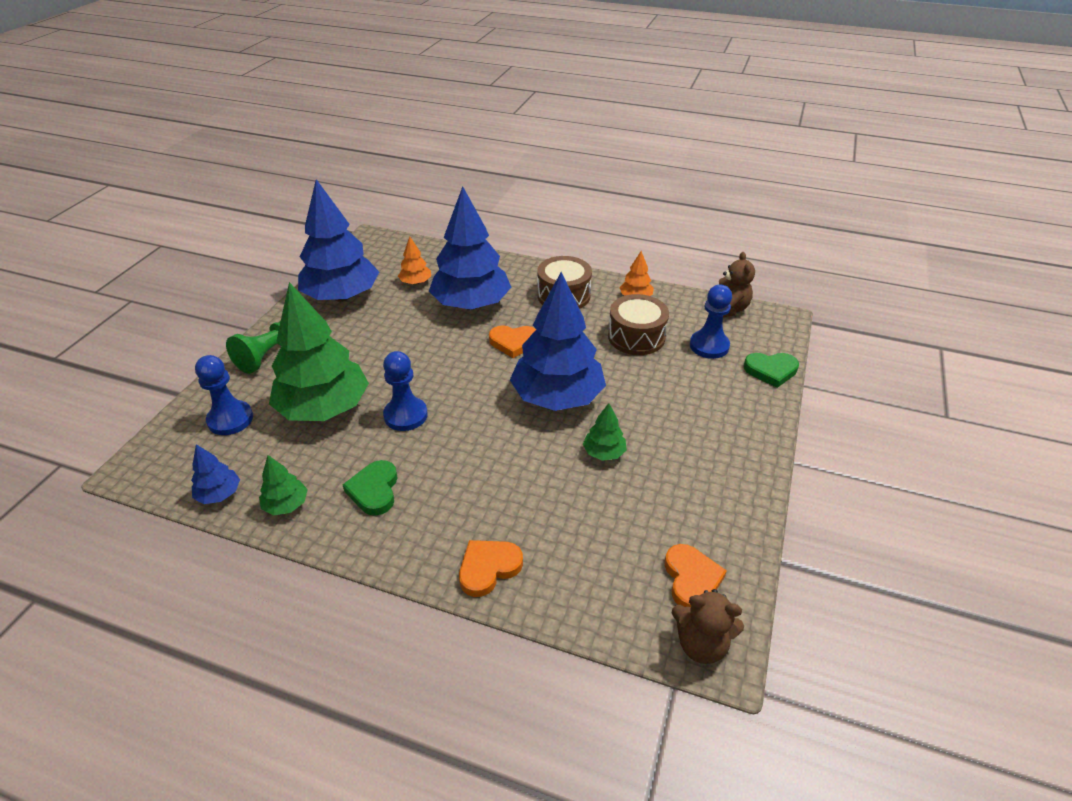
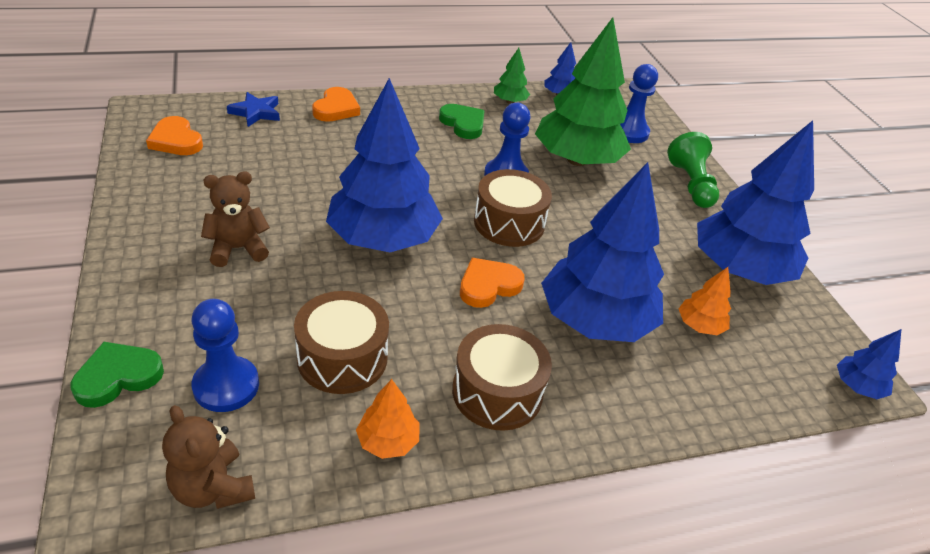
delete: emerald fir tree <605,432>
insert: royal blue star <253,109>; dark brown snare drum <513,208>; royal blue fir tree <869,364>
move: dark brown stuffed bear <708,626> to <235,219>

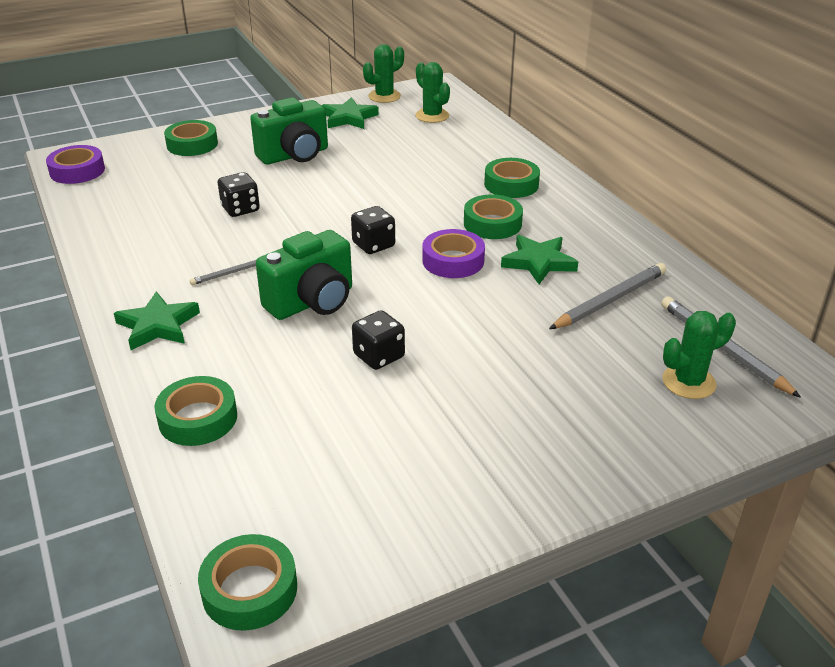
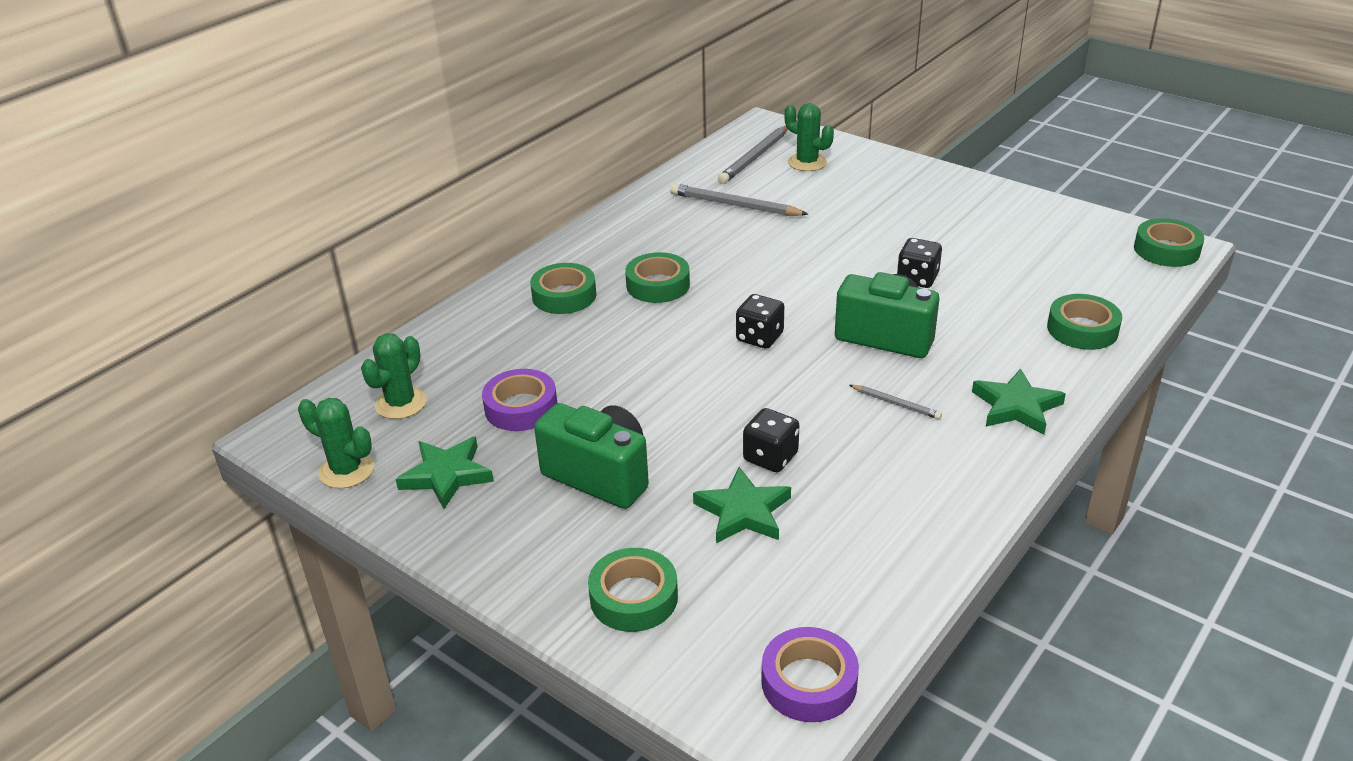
move: purple sticky tape <454,253> to <519,400>; emerald star <539,259> to <742,505>

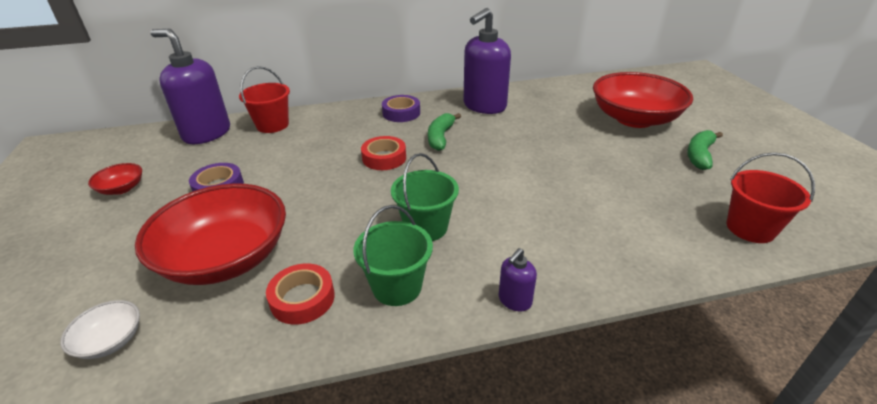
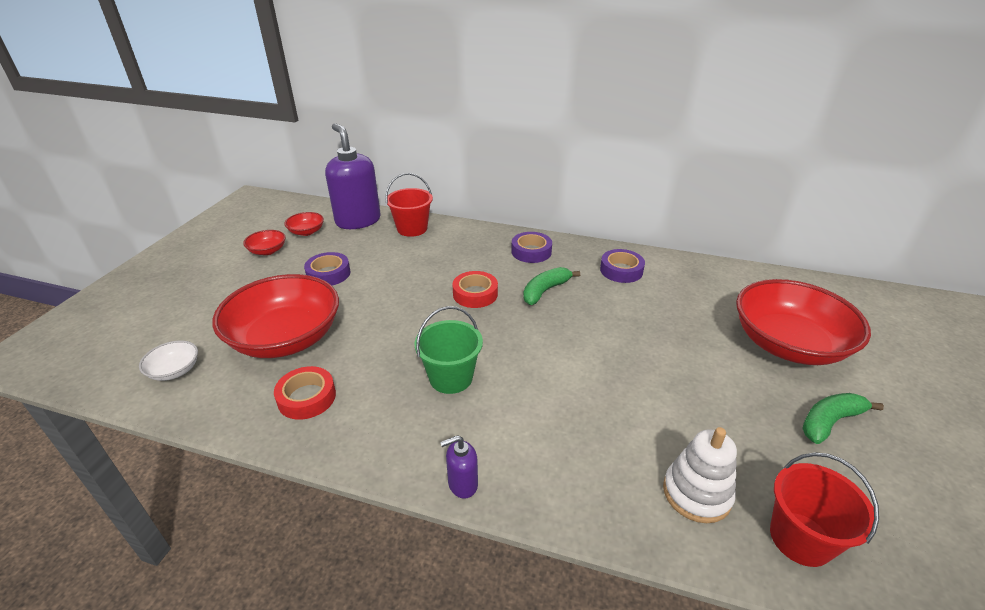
delete: emerald pail <393,255>
insert: crimson serving bowl <304,224>; snow-white stacking rings <700,475>
replace: purple pump bottle <487,61> to purple sticky tape <622,266>

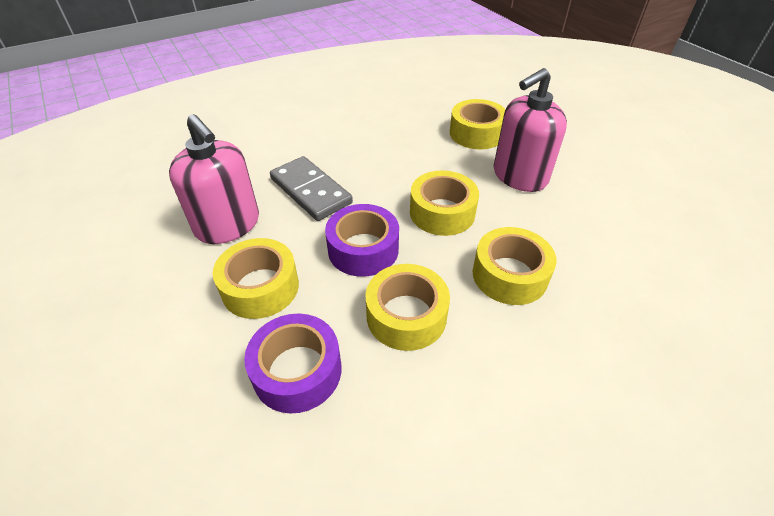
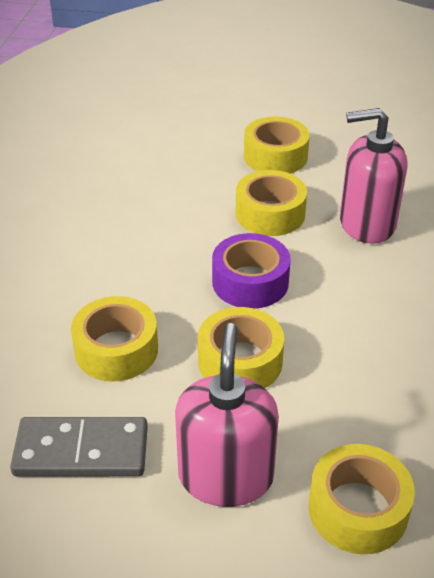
delete: purple sticky tape <292,364>
move: ash-grey domino <311,188> to <79,446>; yellow sticky tape <408,307> to <277,145>

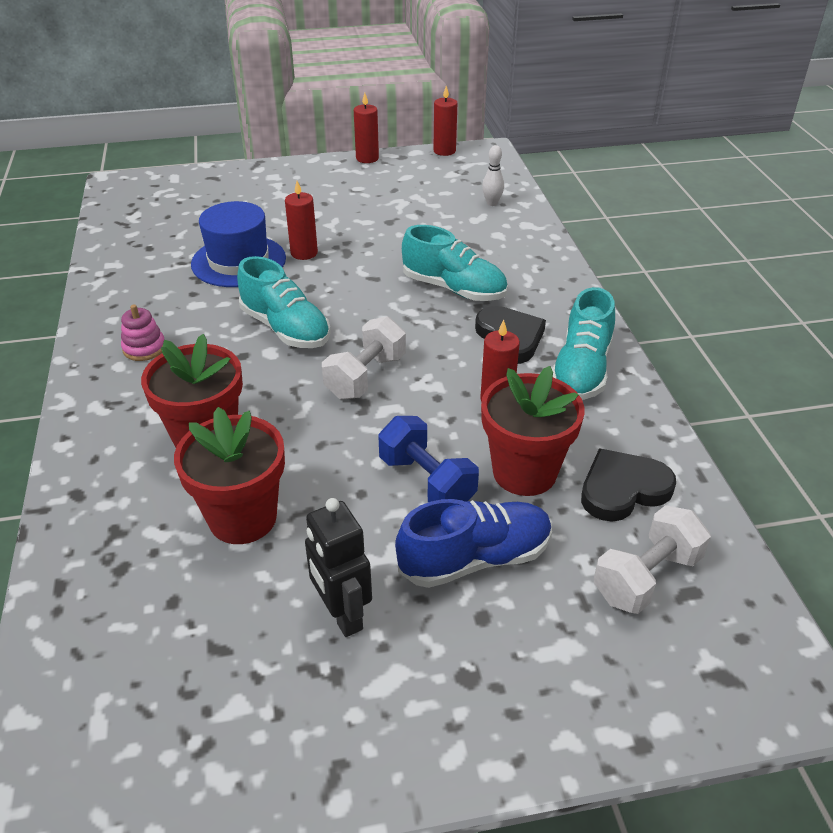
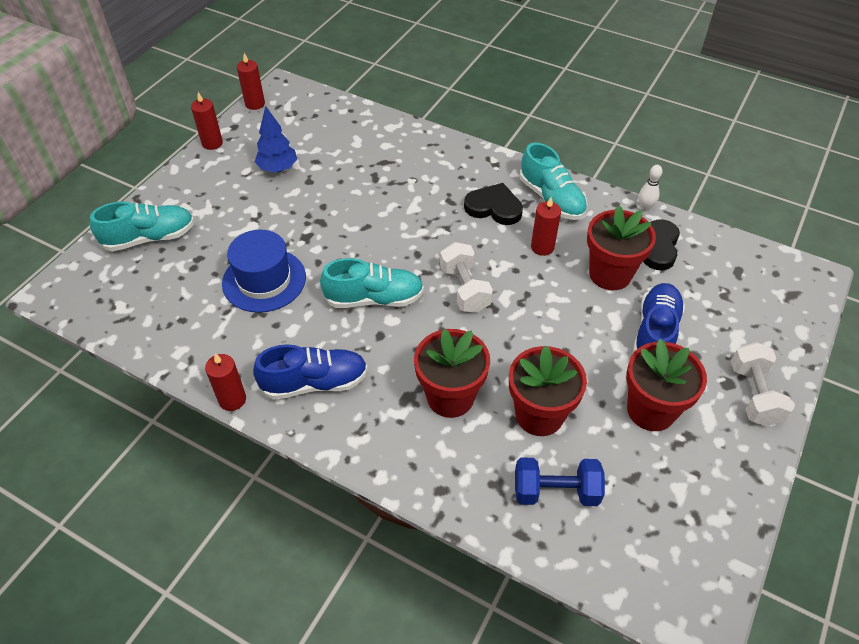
insert: royal blue fir tree <276,139>
move: teal sneaker <455,263> to <142,226>; crimson wax candle <301,220> to <225,382>; royal blue free weight <428,459> to <560,481>; snow-white bowling pin <493,175> to <650,188>; snow-white free weight <652,559> to <762,384>
replace: rosy stacking rings <142,332> to royal blue sneaker <310,372>; ebony robot <338,567> to crimson plant pot <666,385>

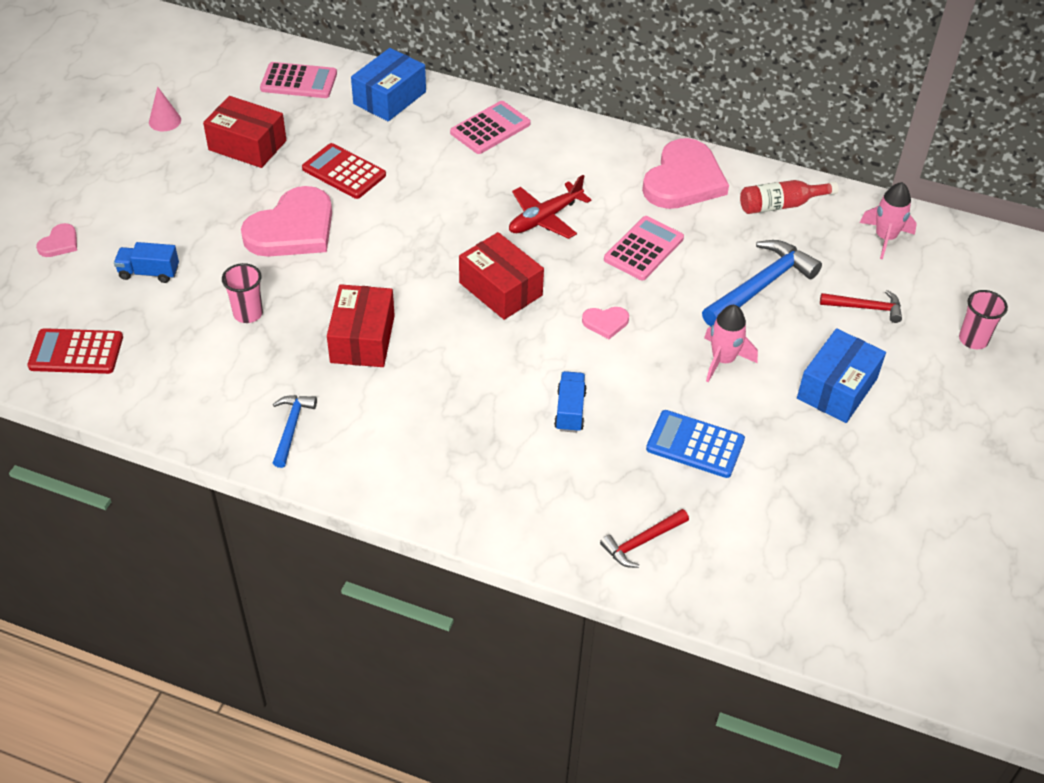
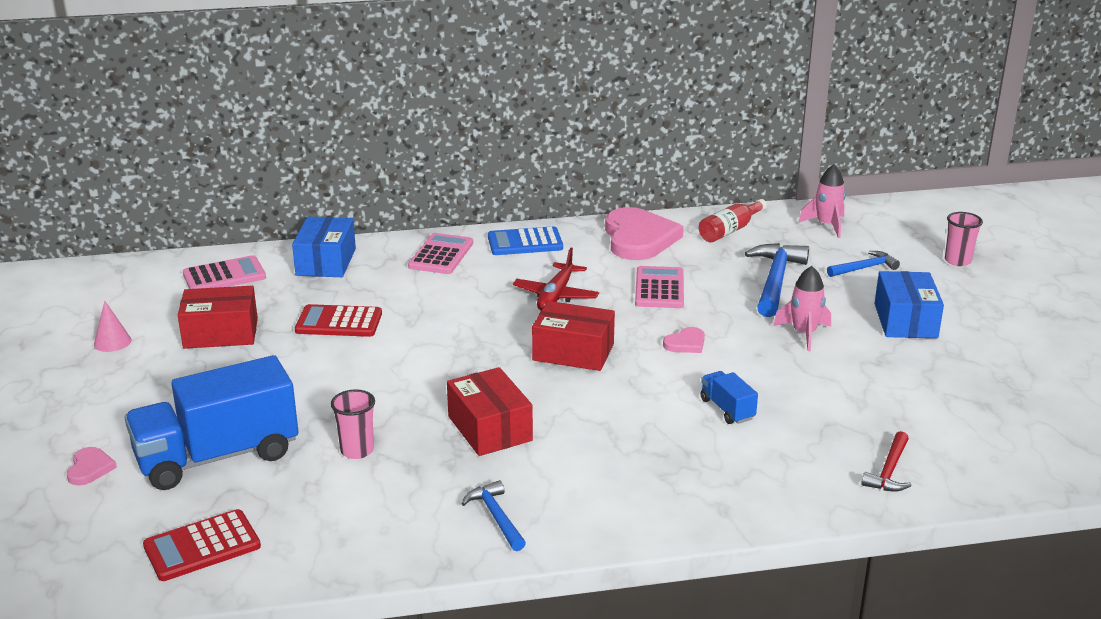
delete: rosy heart <286,221>
move: royal blue adding machine <695,444> to <525,240>
recolor: crimson claw hammer <861,306> to royal blue claw hammer <863,264>
resize: royal blue toy truck <146,262> = <211,422> x2.29

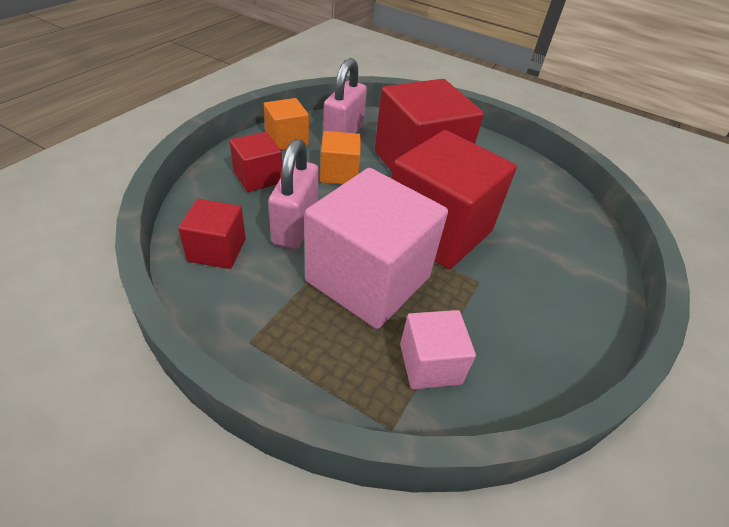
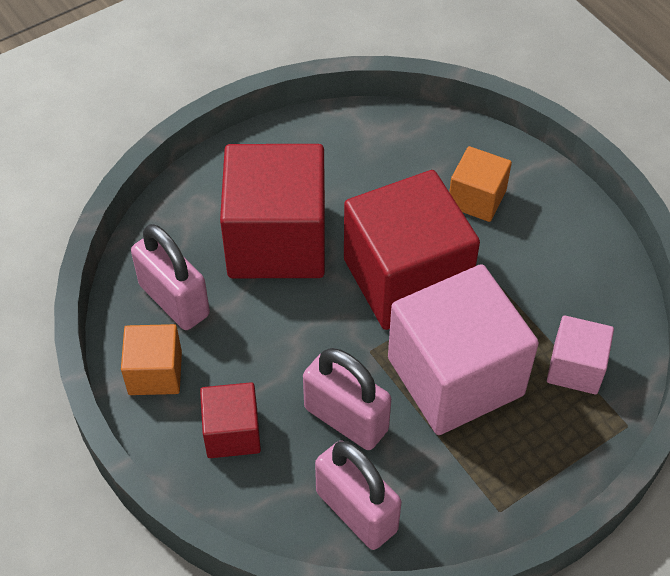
move: orange cube <340,157> to <480,184>
replace: crimson cube <212,234> to rosy small lock <358,495>

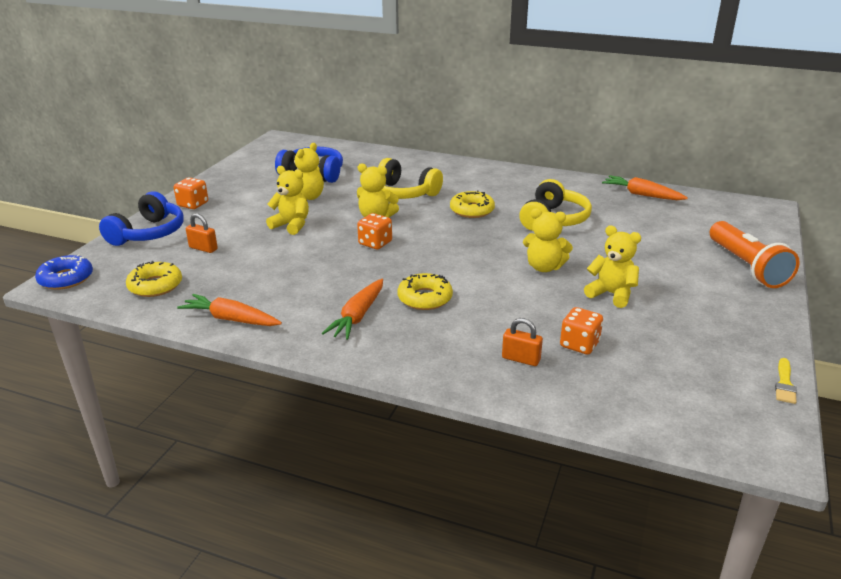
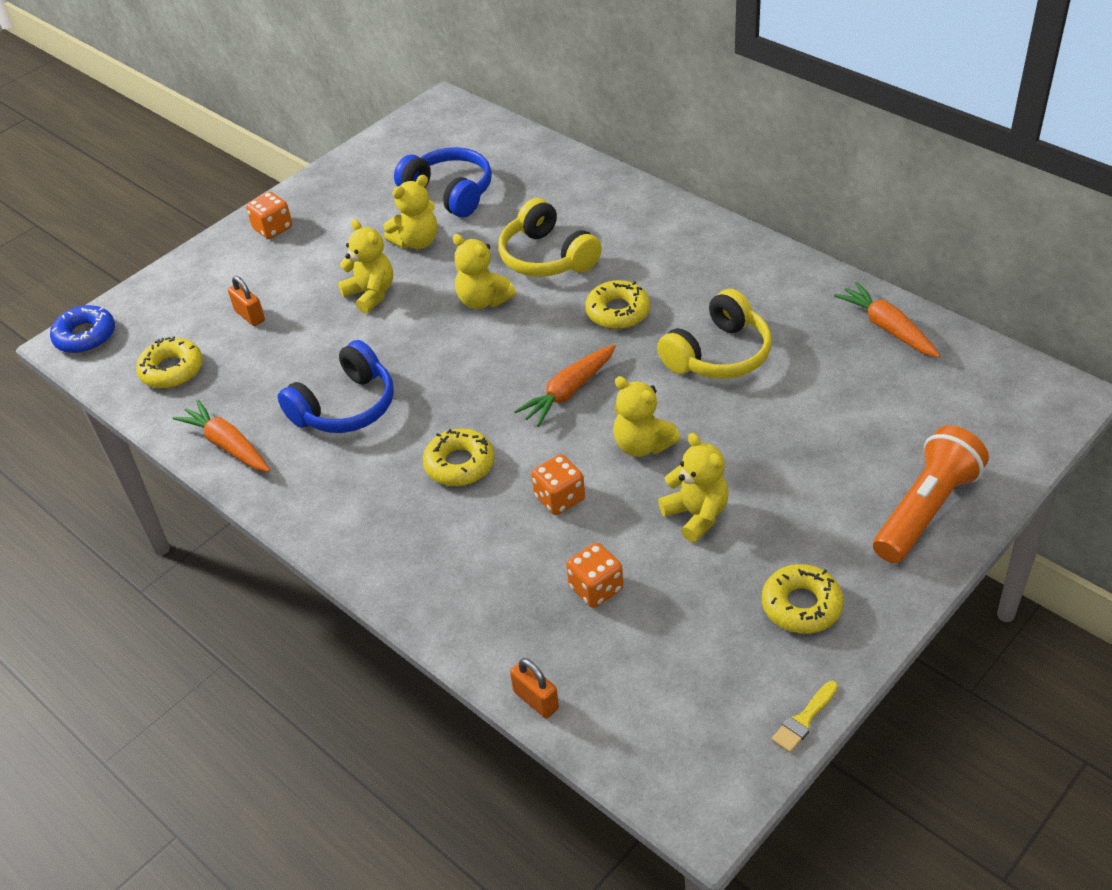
insert: yellow donut <803,599>
move: royal blue over-ear headphones <141,218> to <336,386>; orange small lock <522,342> to <534,688>; orange root vegetable <352,309> to <565,385>; orange die <374,231> to <558,484>
rotate: orange pocket torch <755,254> = <931,494> 150 degrees counterclockwise

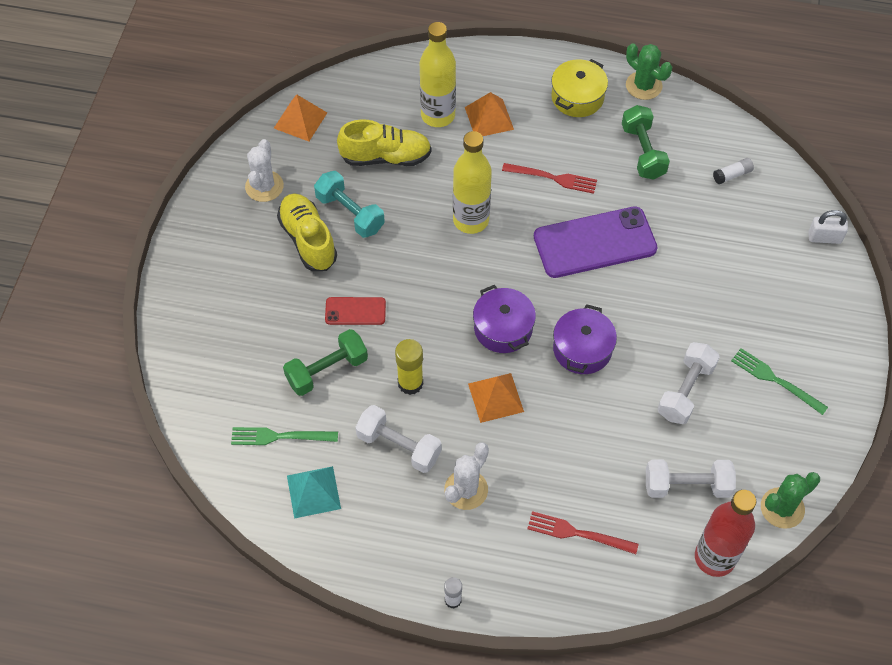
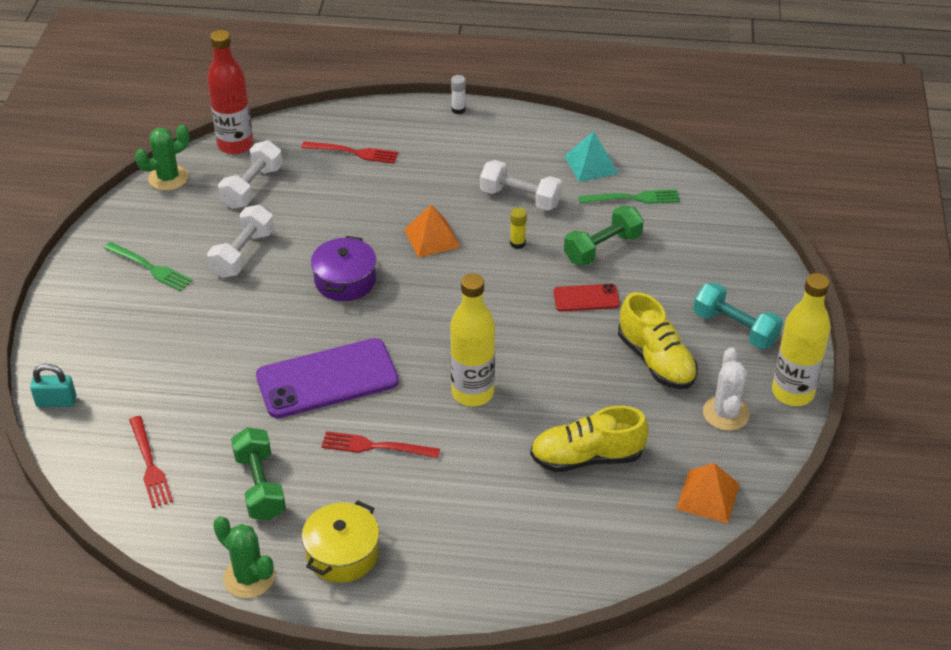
delete: snow-white cactus <466,476>; orange pyramid <489,114>; purple pot <504,319>
move: teal free weight <349,204> to <738,315>; yellow bottle <438,74> to <801,339>
replace: snow-white glue <733,171> to crimson fork <151,462>
recolor: snow-white small lock <828,227> to teal small lock <53,385>
rotate: snow-white free weight <691,479> = <250,174> 60 degrees counterclockwise
resize: yellow glue <409,367> = <518,228> x0.61

